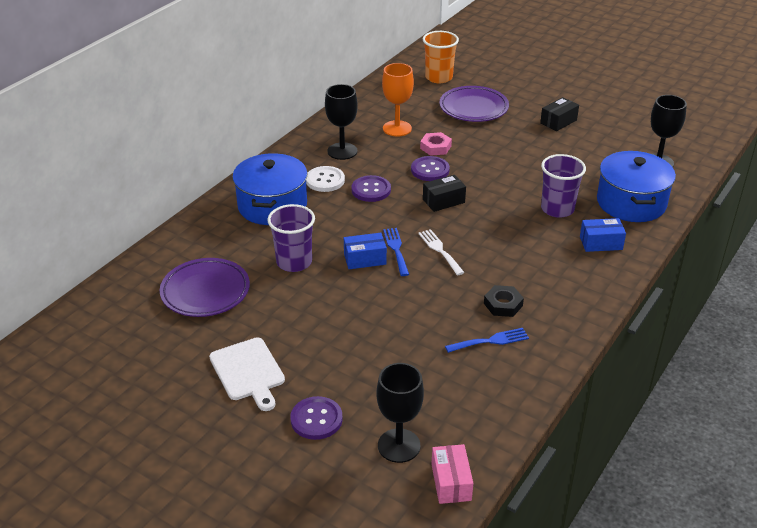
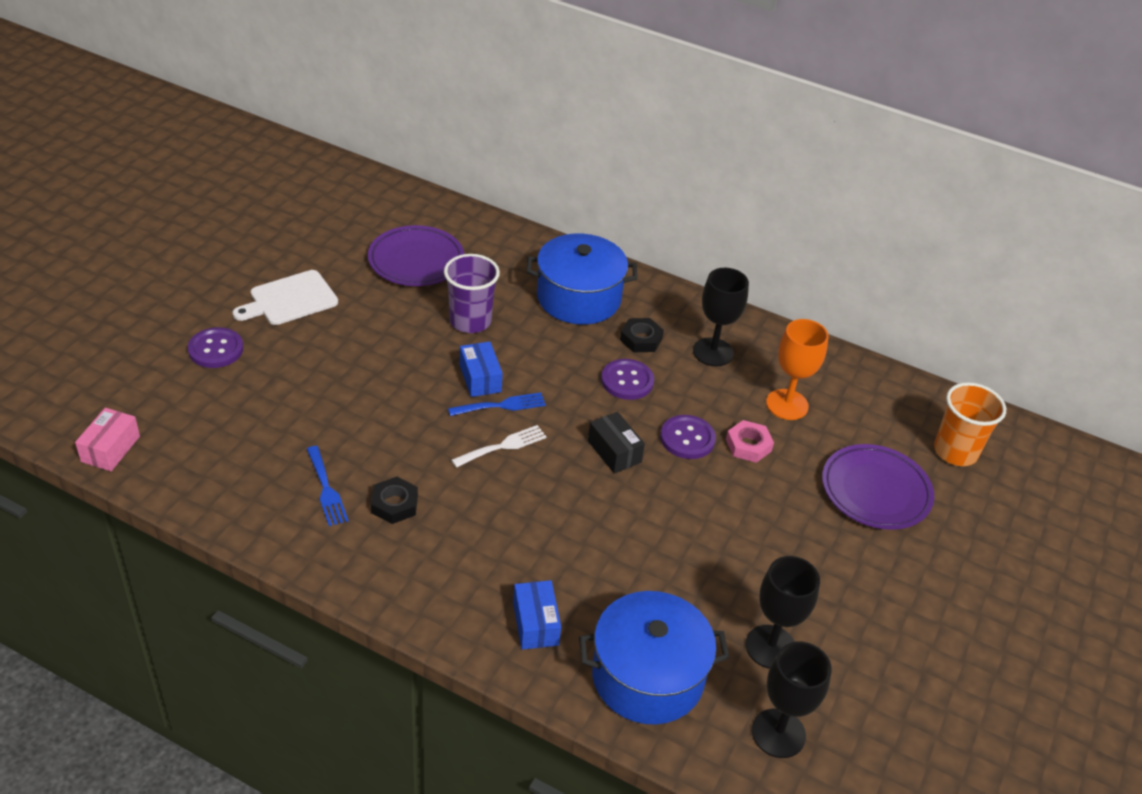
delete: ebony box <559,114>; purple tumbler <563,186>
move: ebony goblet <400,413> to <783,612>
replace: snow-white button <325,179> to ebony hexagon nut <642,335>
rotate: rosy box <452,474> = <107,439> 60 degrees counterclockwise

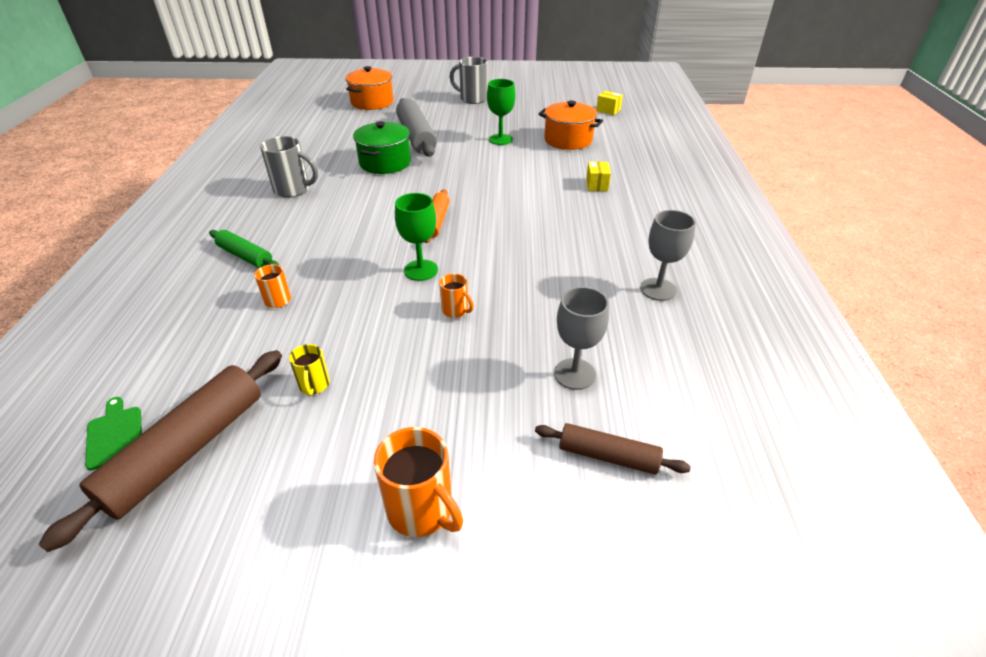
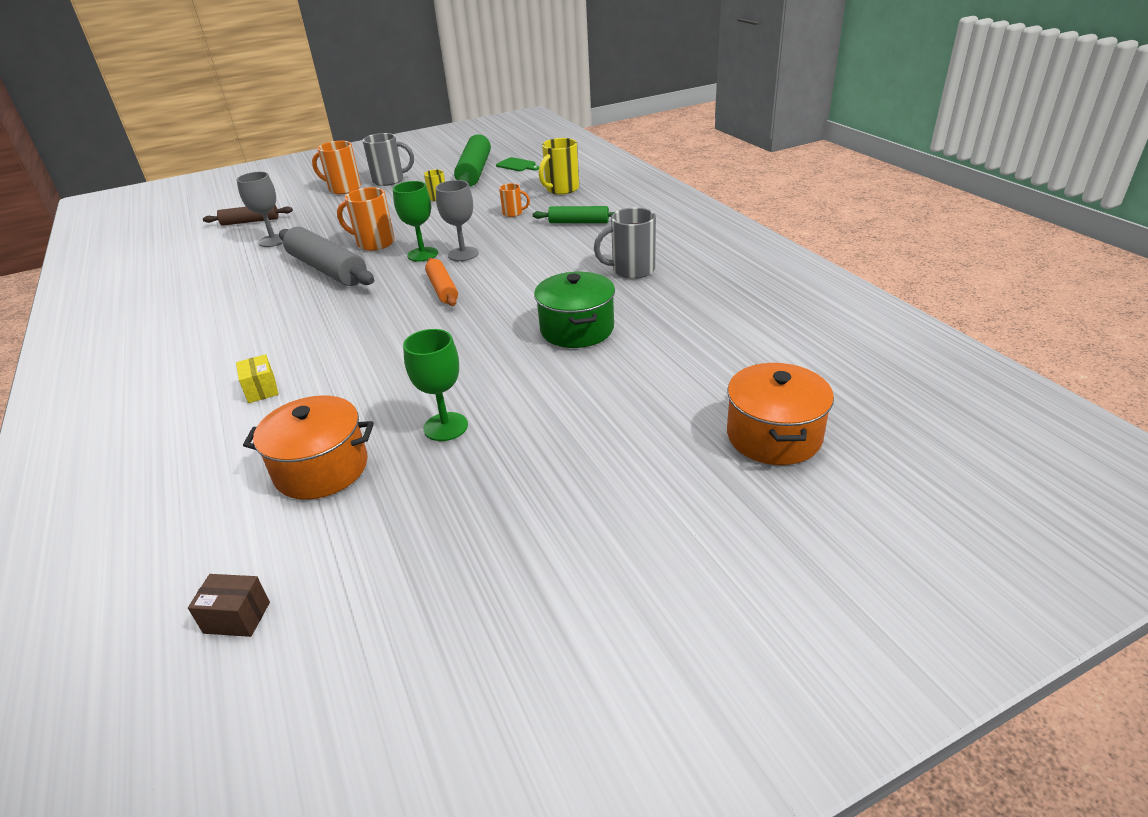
insert: yellow coffee mug <559,166>
move: ash-grey pastry roller <416,127> to <326,256>; ash-grey coffee mug <469,80> to <388,159>; ash-grey goblet <668,255> to <457,220>
recolor: yellow box <609,103> to dark brown box <229,605>; dark brown pastry roller <160,451> to emerald pastry roller <472,160>
resize: orange coffee mug <456,295> = <366,219> x1.76

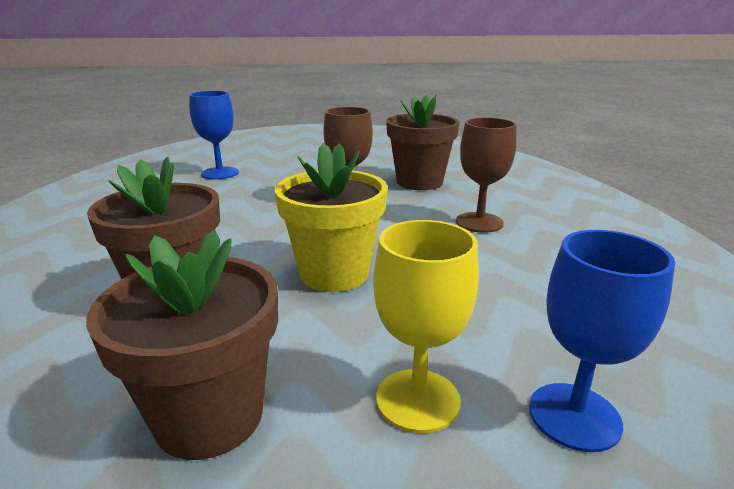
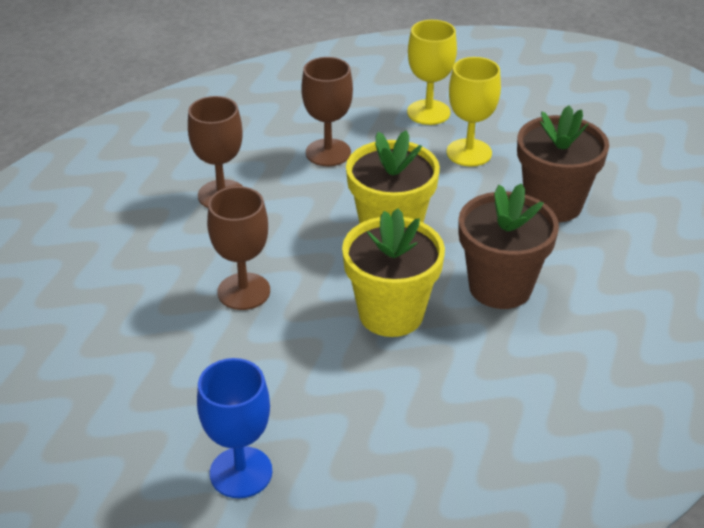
delete: dark brown plant pot <423,142>
insert: dark brown goblet <327,111>; yellow plant pot <393,272>
recolor: royal blue goblet <602,341> to yellow goblet <432,72>

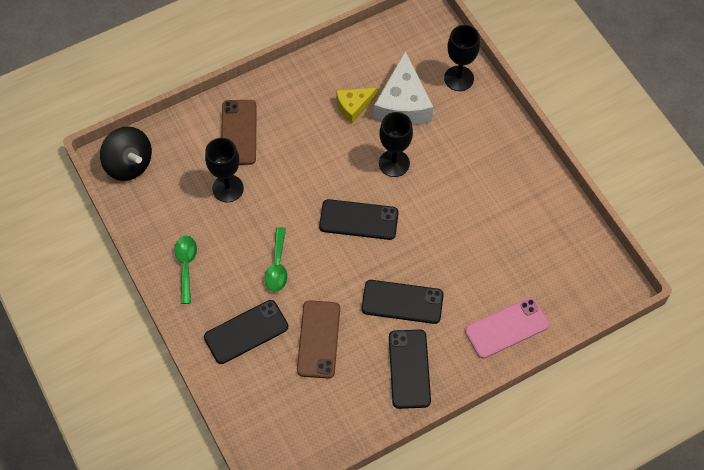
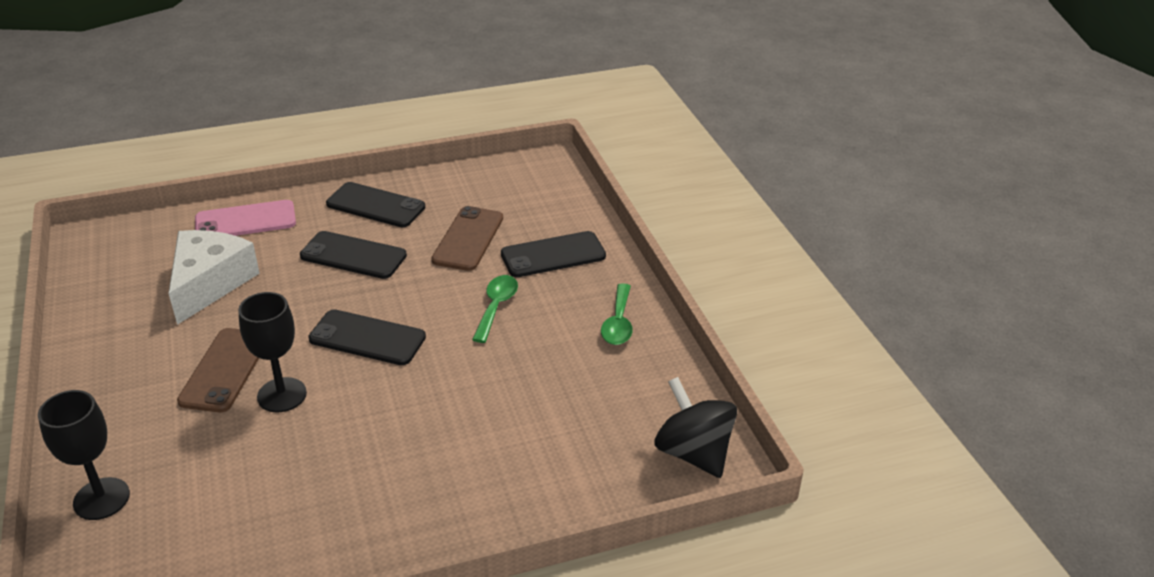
delete: ebony goblet <224,170>; yellow piece of cheese <356,105>
move: snow-white piece of cheese <403,88> to <214,277>; dark brown smartphone <239,132> to <218,370>
rotate: ebony smartphone <410,369> = <375,204> 75 degrees counterclockwise

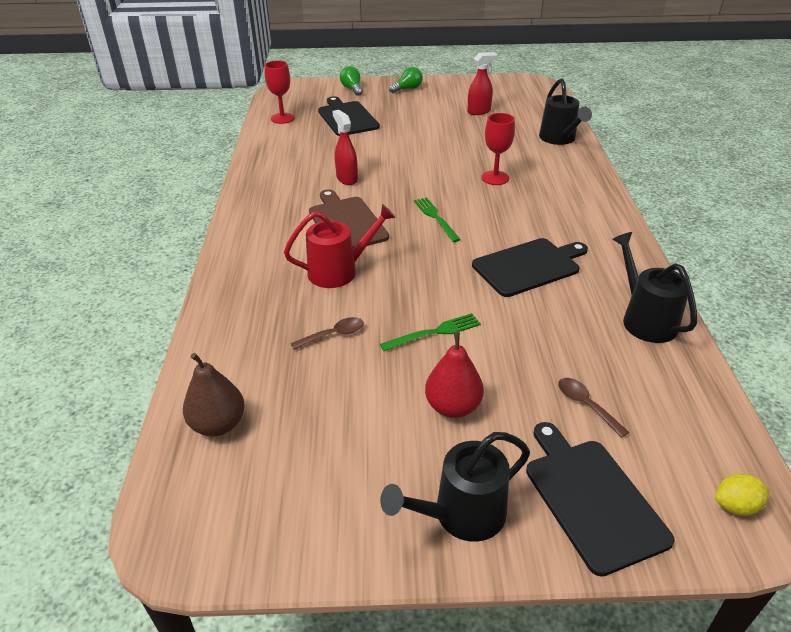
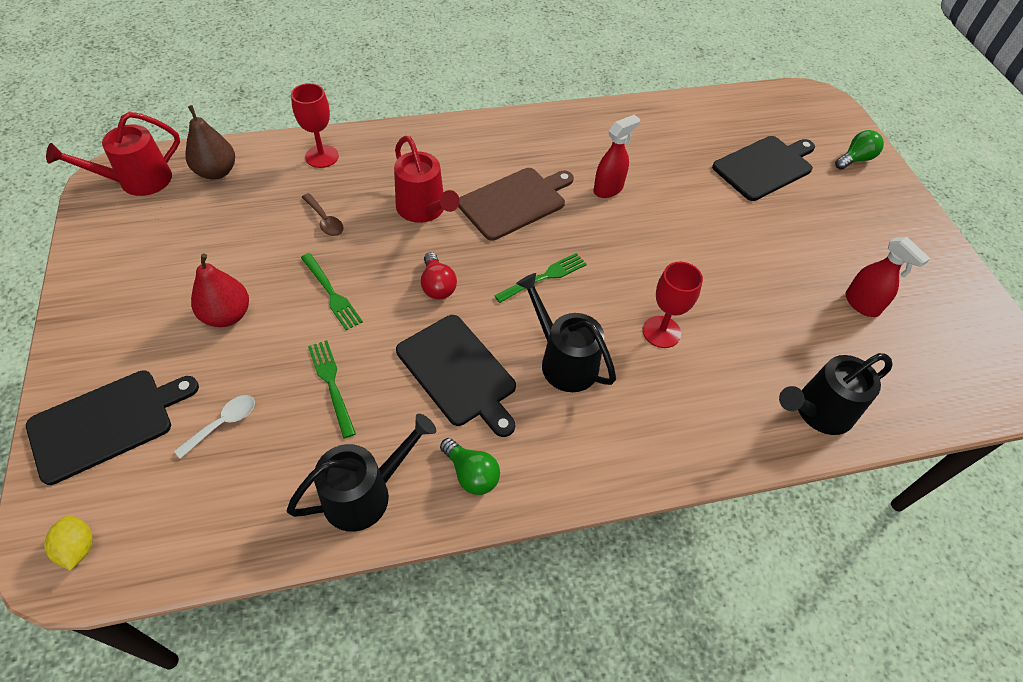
insert: crimson sprinkling can <113,154>; emerald fork <332,389>; crimson light bulb <439,275>
move: crimson goblet <279,92> to <315,125>; emerald light bulb <406,80> to <470,466>; ebony sprinkling can <455,487> to <566,332>
recolor: dark brown tablespoon <593,408> to snow-white tablespoon <214,427>

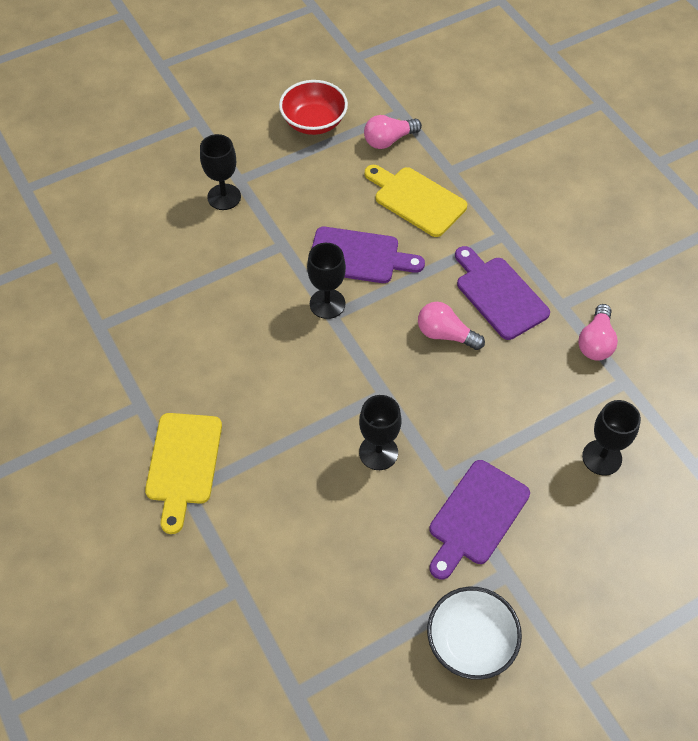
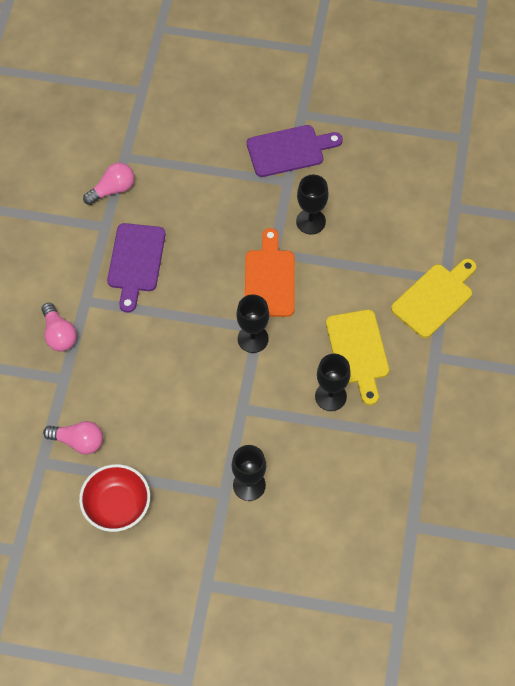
delete: purple cutting board <368,255>; snow-white serving bowl <474,633>
insert: orange cutting board <270,272>
move: rosy light bulb <451,326> to <59,327>; ebony goblet <611,438> to <333,382>; yellow cutting board <416,201> to <357,357>

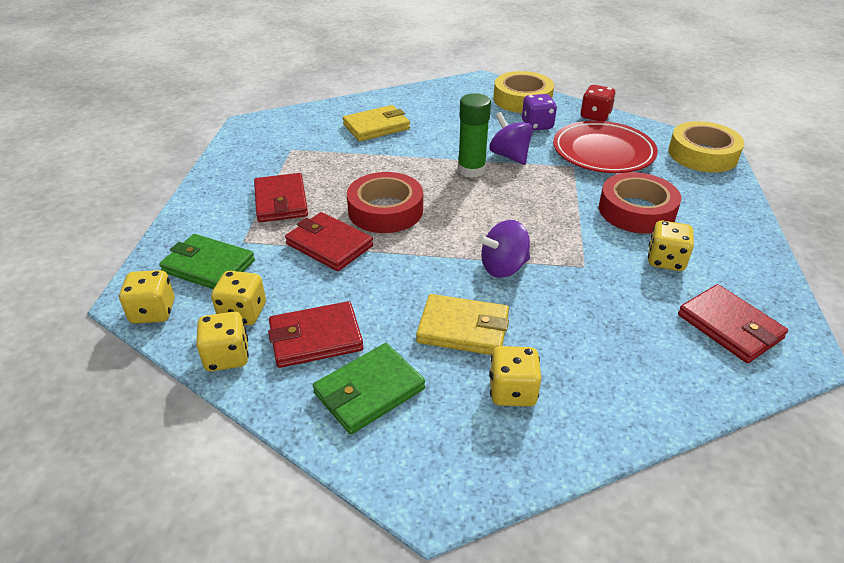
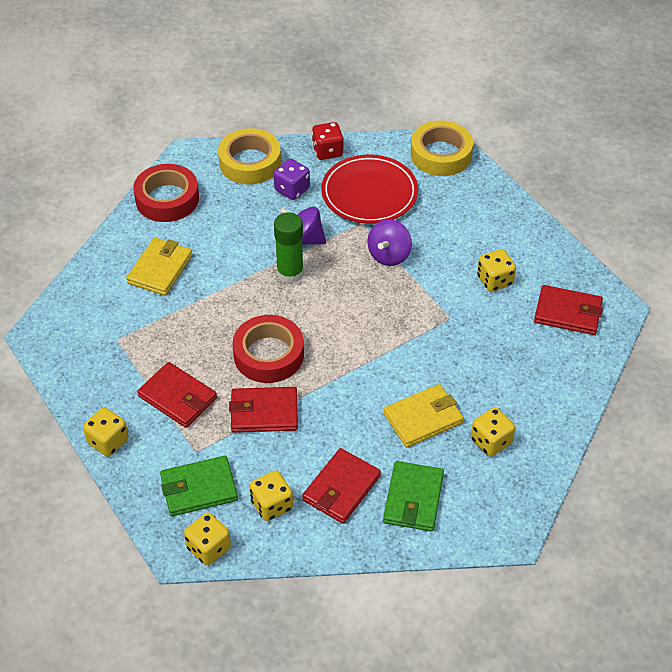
move: yellow die <222,341> to <106,432>; crimson sticky tape <640,203> to <166,193>; purple whirligig <504,249> to <389,242>

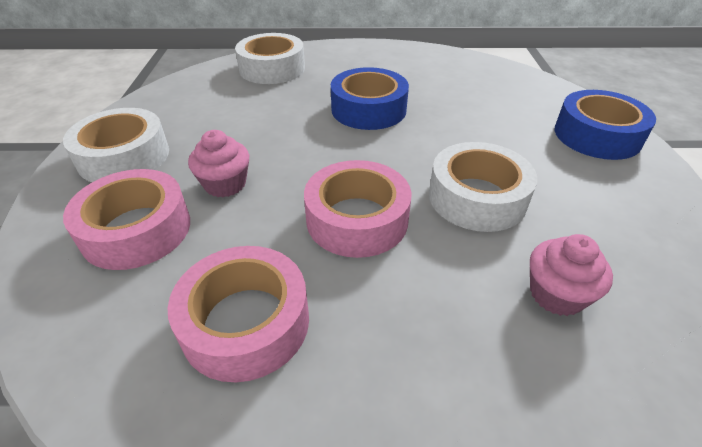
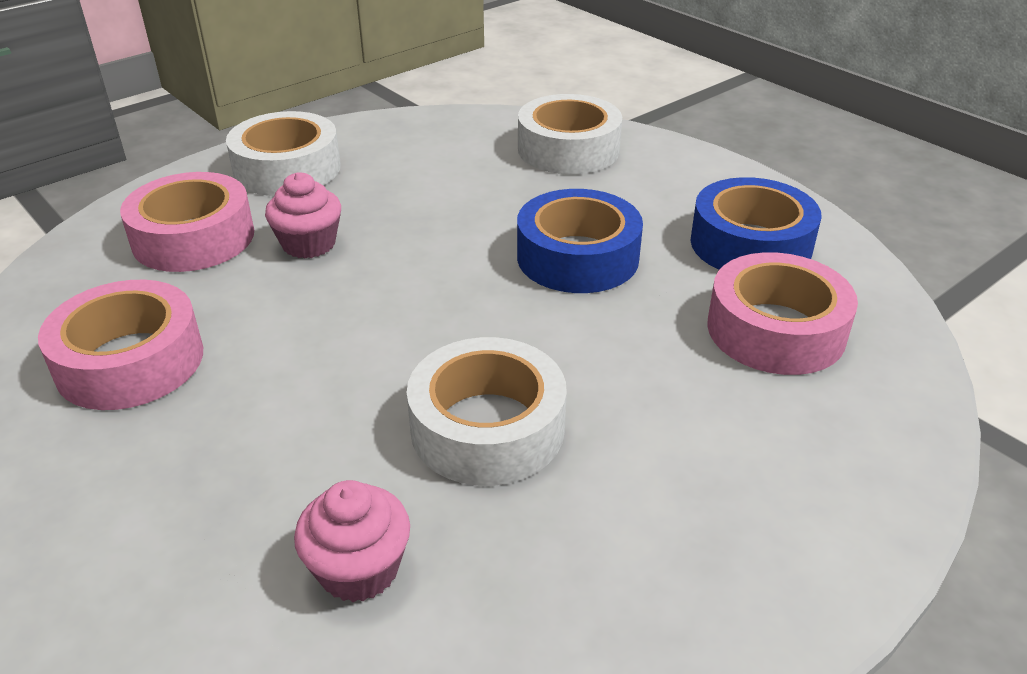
move: royal blue sticky tape <605,125> to <756,223>; rosy sticky tape <357,209> to <782,313>

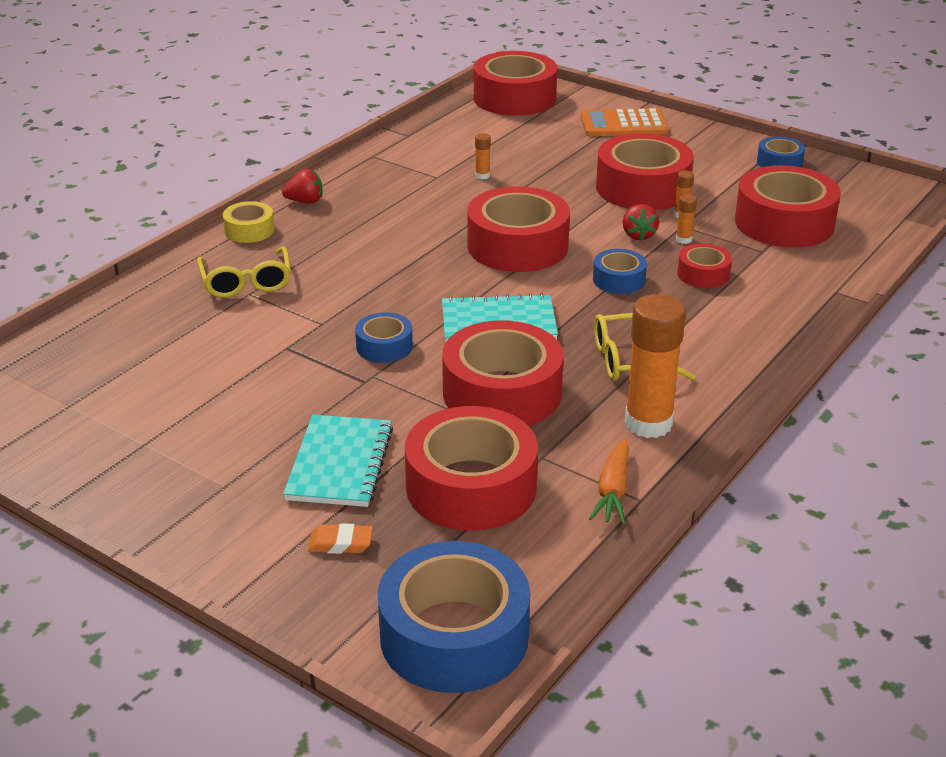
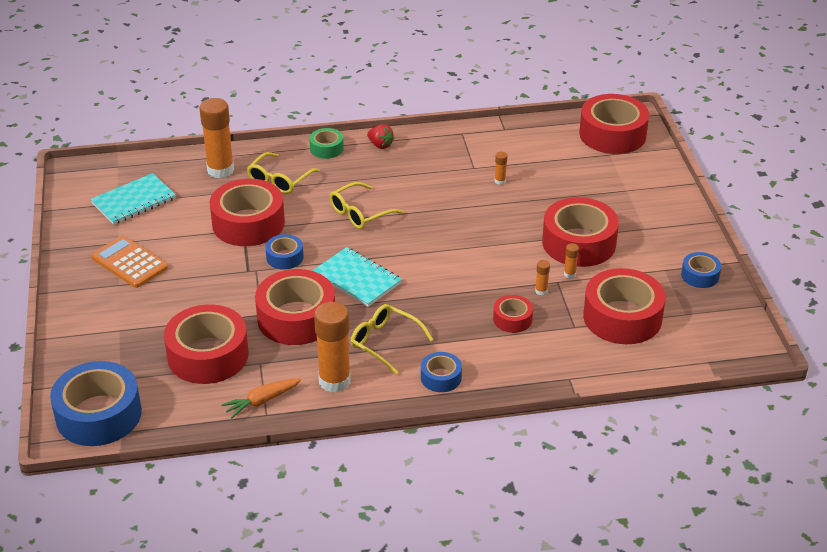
delete: orange pencil eraser <340,538>; crimson strawberry <641,222>
insert: orange glue <216,138>; yellow eyeglasses <367,205>
move: teal notepad <338,461> to <133,199>; orange adding machine <624,122> to <129,262>; crimson sticky tape <518,229> to <247,212>; royal blue sticky tape <620,271> to <441,372>
recolor: yellow sticky tape <248,222> to emerald sticky tape <326,143>

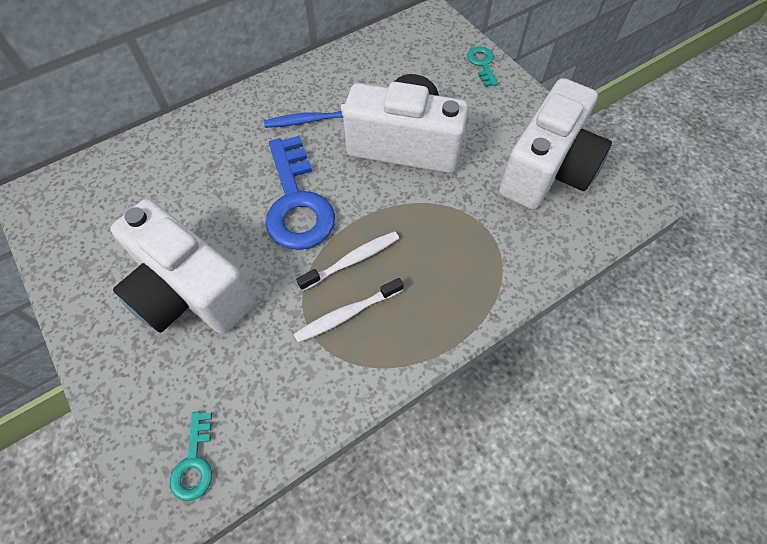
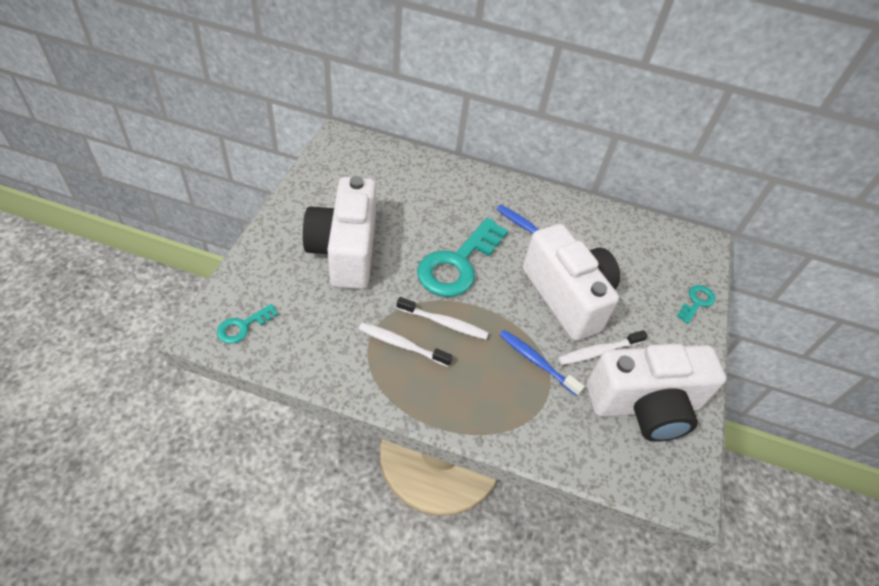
insert: royal blue tooth brush <542,363>; snow-white tooth brush <603,347>
recolor: royal blue key <300,193> to teal key <462,257>

